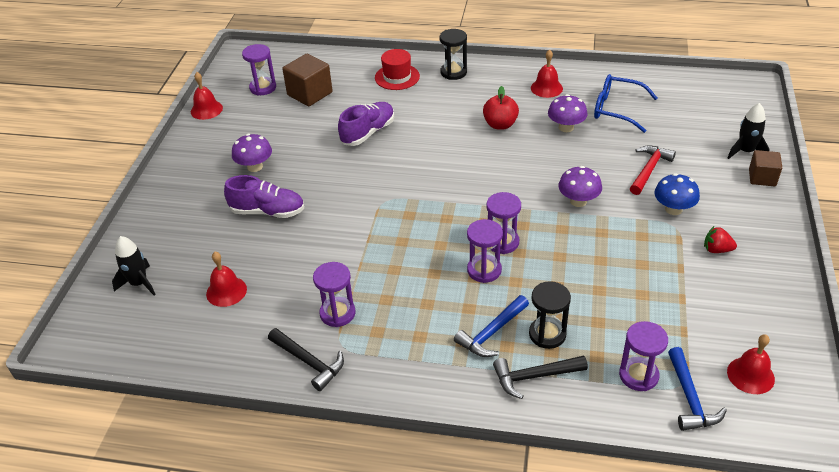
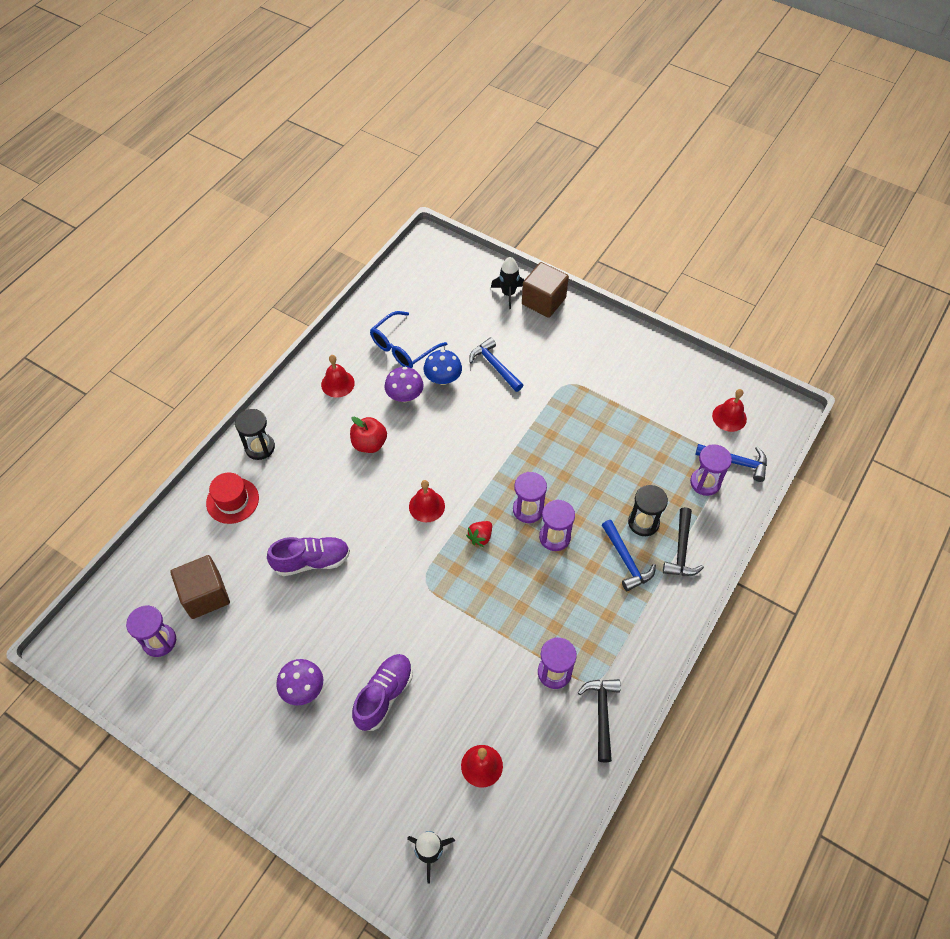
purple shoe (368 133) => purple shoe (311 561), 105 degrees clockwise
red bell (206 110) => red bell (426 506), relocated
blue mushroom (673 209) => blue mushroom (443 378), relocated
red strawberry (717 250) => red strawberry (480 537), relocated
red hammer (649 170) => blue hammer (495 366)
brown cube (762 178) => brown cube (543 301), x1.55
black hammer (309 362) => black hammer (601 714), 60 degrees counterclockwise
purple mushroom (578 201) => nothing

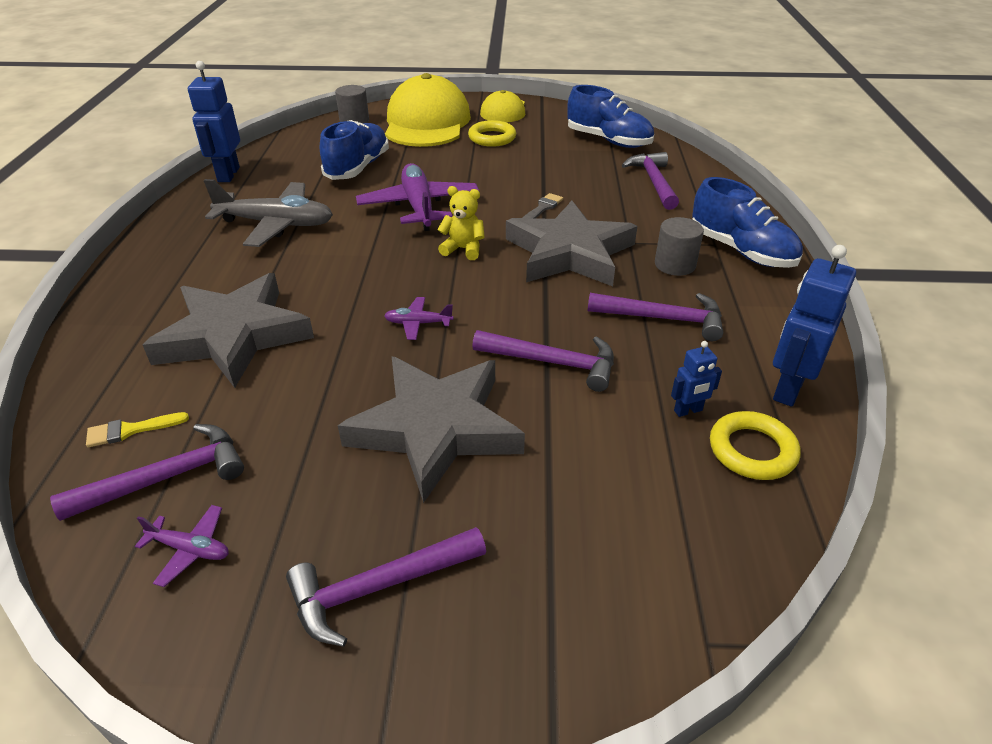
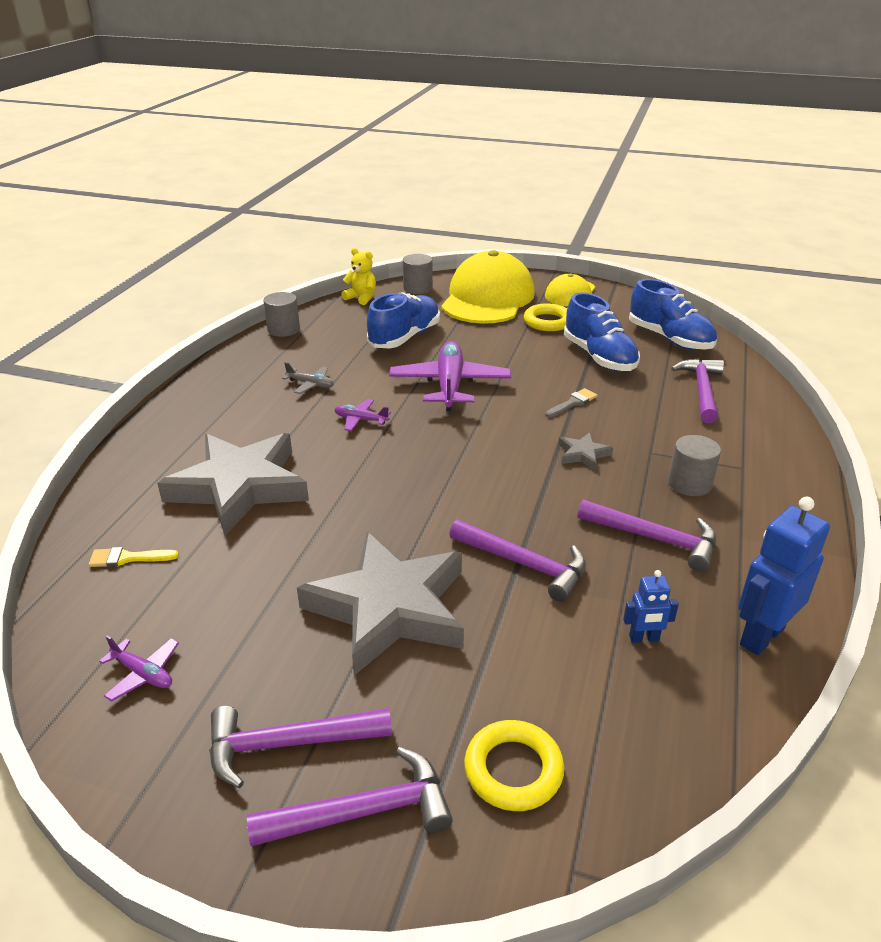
purple hammer (166 478) => purple hammer (362 811), relocated
blue robot (228 175) => grey cylinder (283 329)
grey plane (276 224) => grey plane (310 384), x0.46
purple plane (418 323) => purple plane (361 420), relocated
yellow teddy bear (463 249) => yellow teddy bear (361 298), relocated
yellow ring (752 450) => yellow ring (513 770), relocated
grey star (569 253) => grey star (583 454), x0.40
blue shoe (741 251) => blue shoe (599 357), relocated

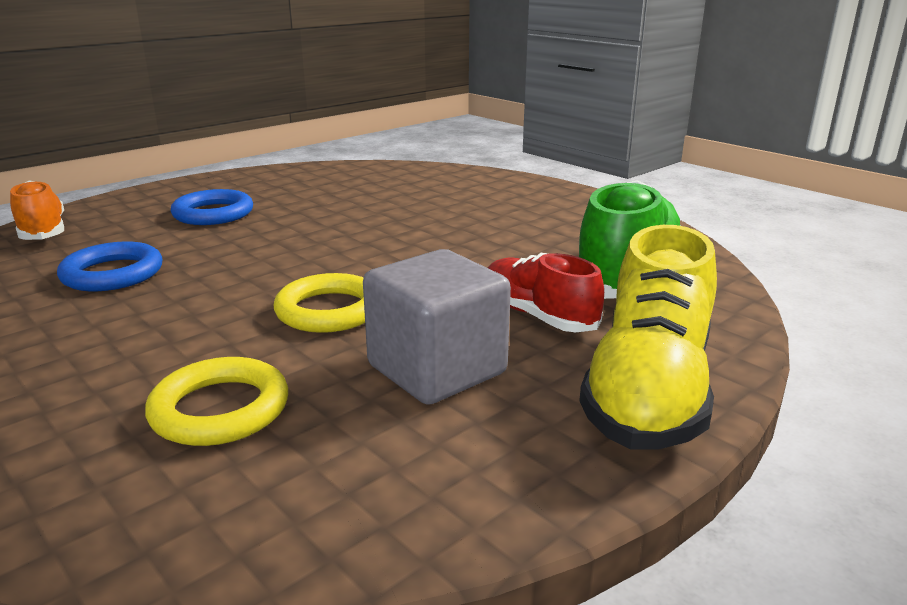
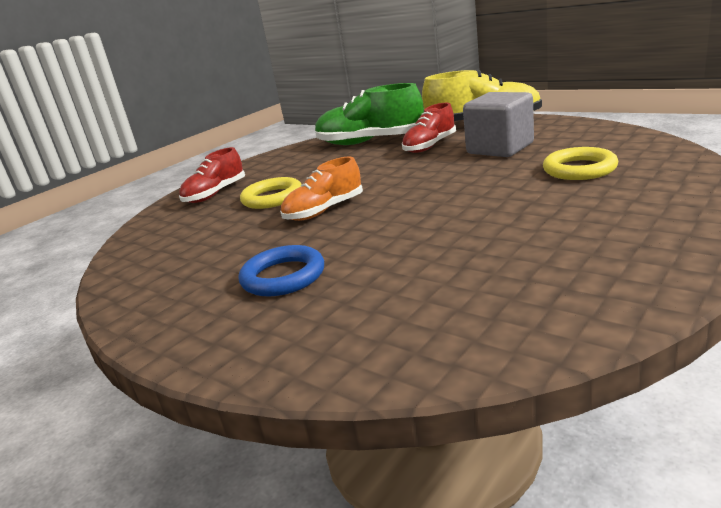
nothing => red shoe (215 194)
yellow ring (329 310) => yellow ring (272 198), relocated
orange shoe (43 231) => orange shoe (324 211), relocated
blue ring (112 274) => nothing

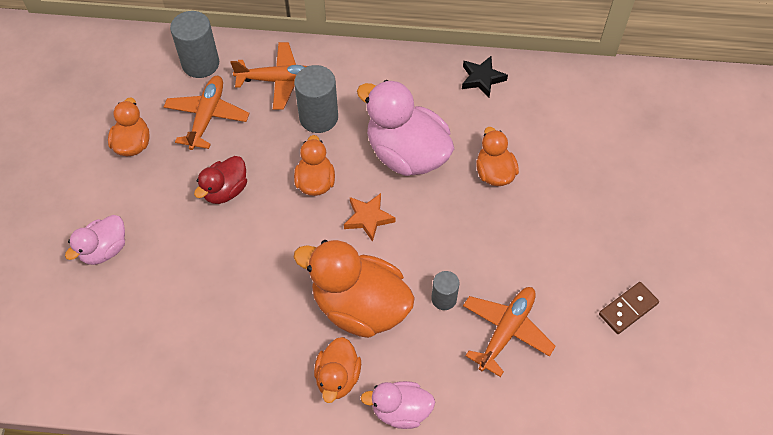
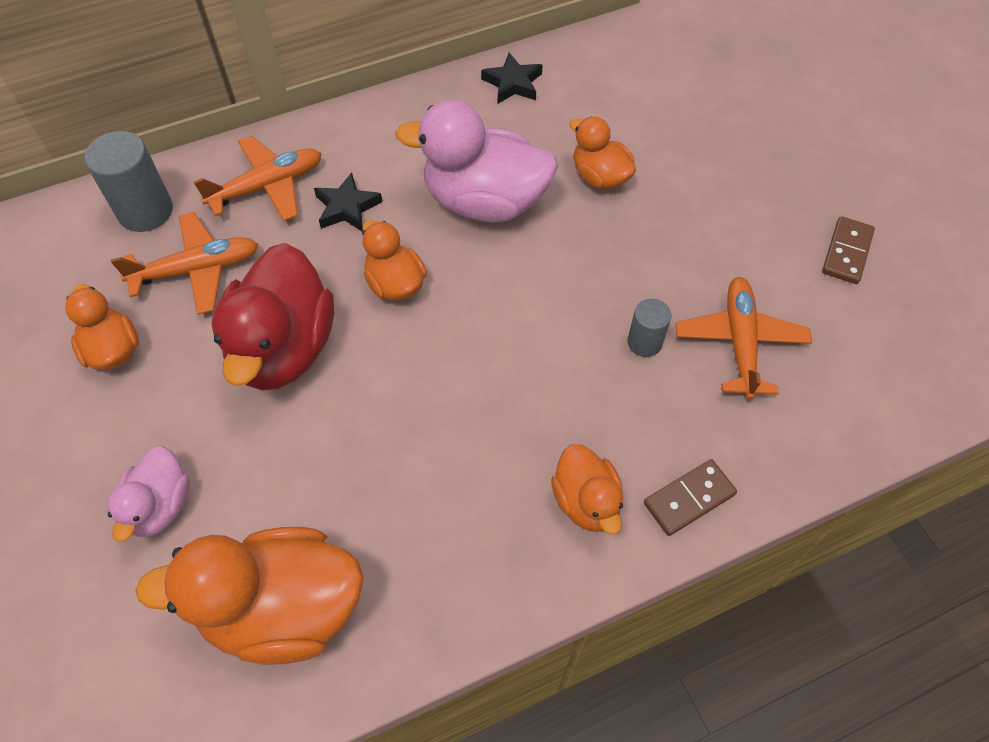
orange plane (207 116) => orange plane (197 270), 90 degrees clockwise
orange duck (360 306) => orange duck (283 609), relocated
red duck (225 190) => red duck (283 348), x1.82
grey cylinder (318 117) => black star (347 207)
pink duck (400 410) => brown domino (689 499)
orange star (368 218) => nothing

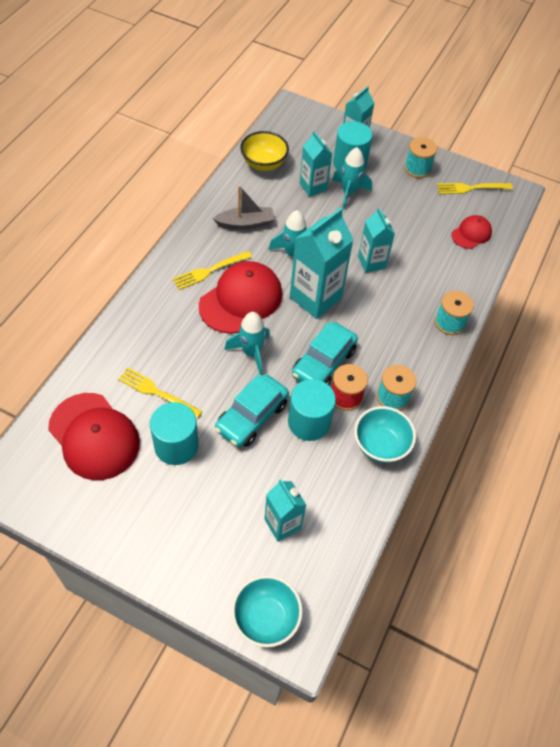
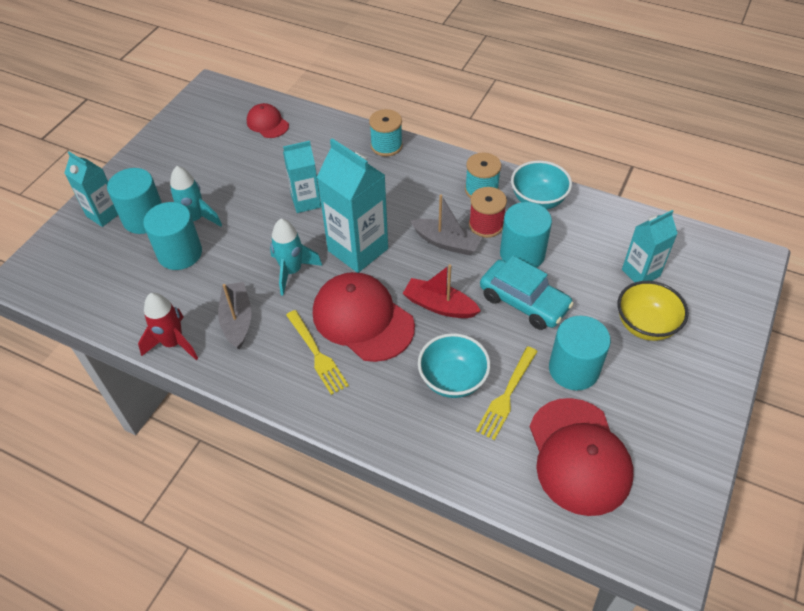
nothing => red rocket (173 343)
turquoise carton (313 187) => turquoise cylinder (180 253)
turquoise rocket (251 353) => red boat (439 306)
turquoise car (323 363) => grey boat (446 242)
turquoise bowl (266 618) => turquoise bowl (452 380), relocated
red cap (94 436) => red cap (579 456), 120 degrees clockwise
yellow bowl (263 164) => yellow bowl (645 325), relocated
turquoise spool (417 168) => nothing
yellow fork (471 188) => nothing

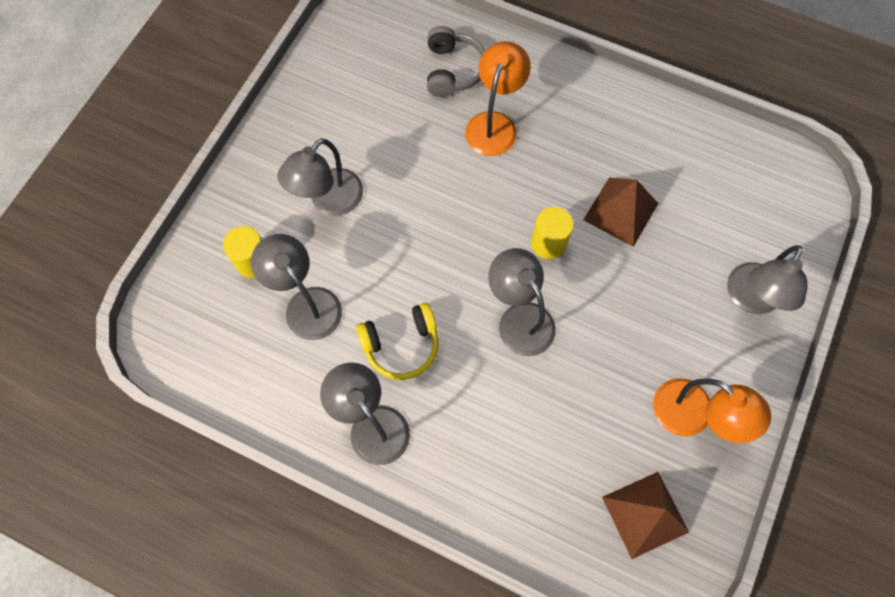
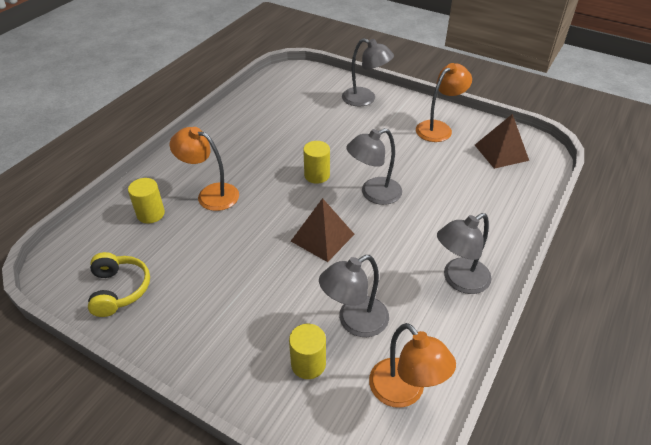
yellow headphones (401 345) => yellow headphones (119 290), relocated
grey headphones (453 70) => yellow cylinder (150 214)
brown pyramid (621 211) => brown pyramid (322 237), relocated
nothing => orange lamp (404 392)
grey lamp (329 201) => nothing

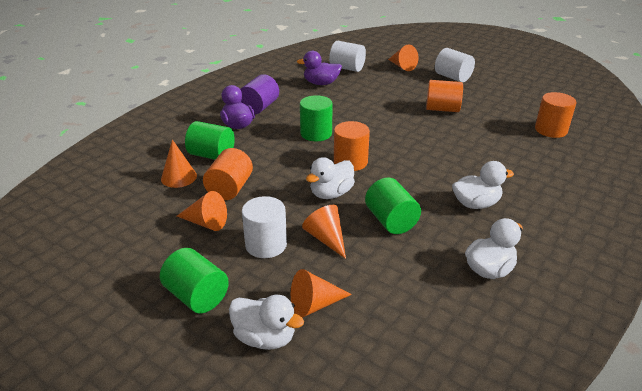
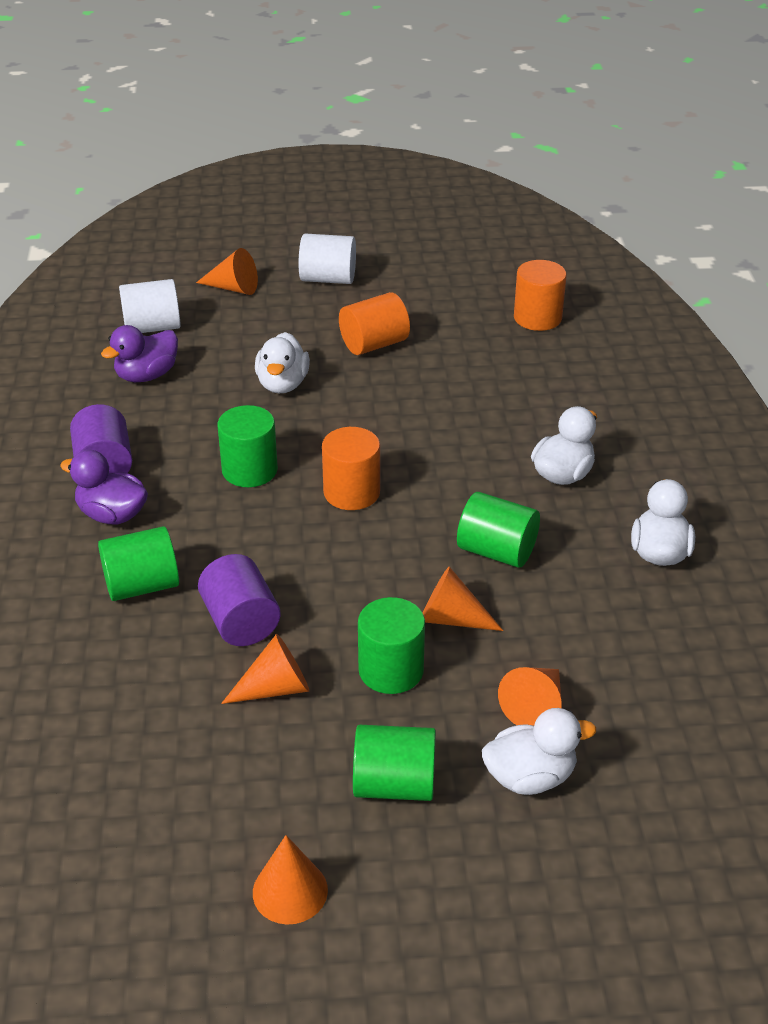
orange cylinder (230 189) => purple cylinder (240 622)
orange cone (179 177) => orange cone (290 891), relocated
white duck (331 194) => white duck (282 384), relocated
white cylinder (266 244) => green cylinder (391 670)

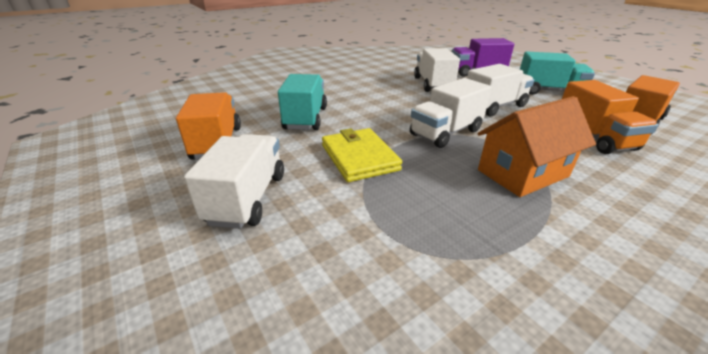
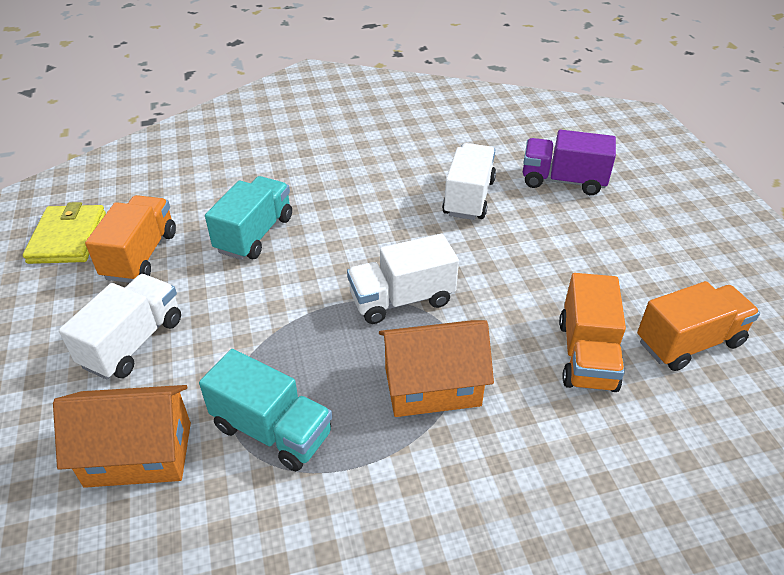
yellow wallet (359 157) => yellow wallet (68 237), relocated
nothing => orange house (139 454)
turquoise truck (548 91) => turquoise truck (272 430), relocated
white truck (494 106) => nothing

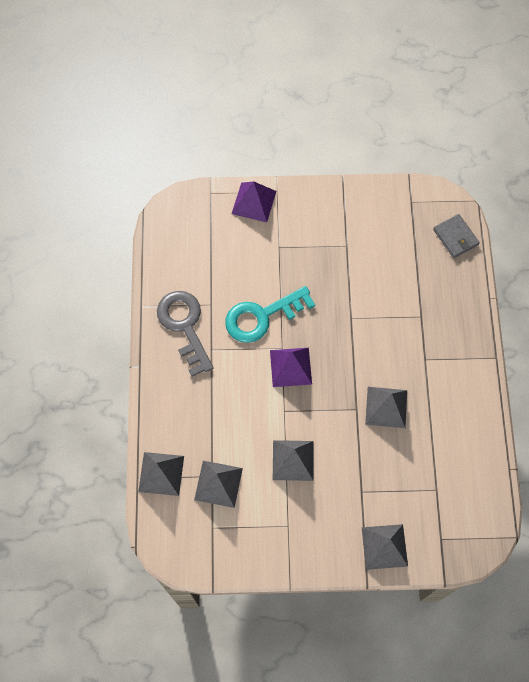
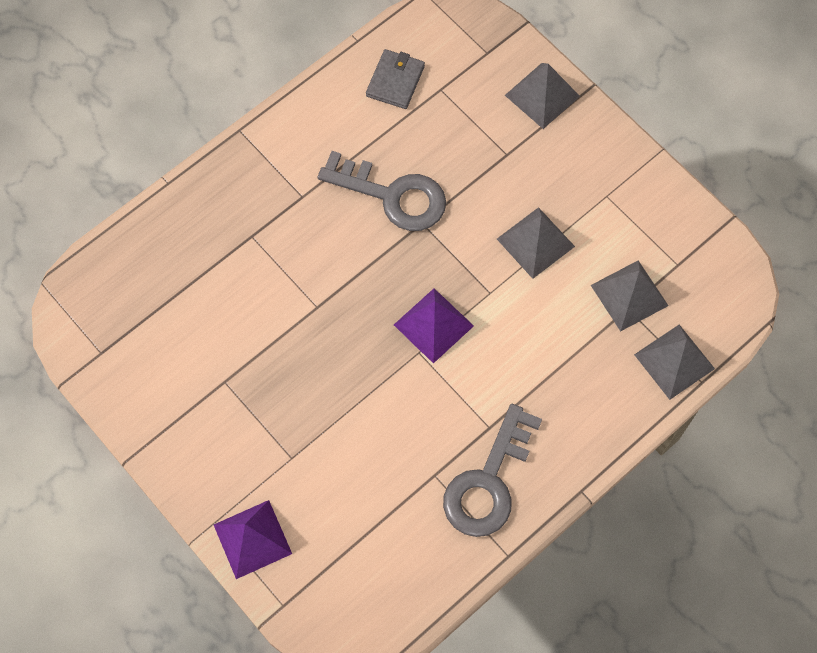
grey pyramid (386 407) => grey key (393 196)
grey wallet (455 237) => grey wallet (395 81), relocated
turquoise key (262 316) => nothing

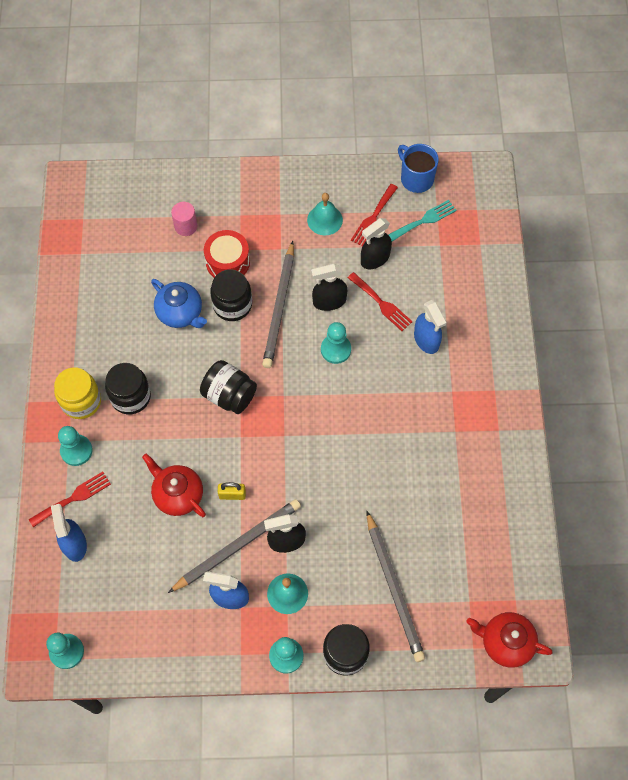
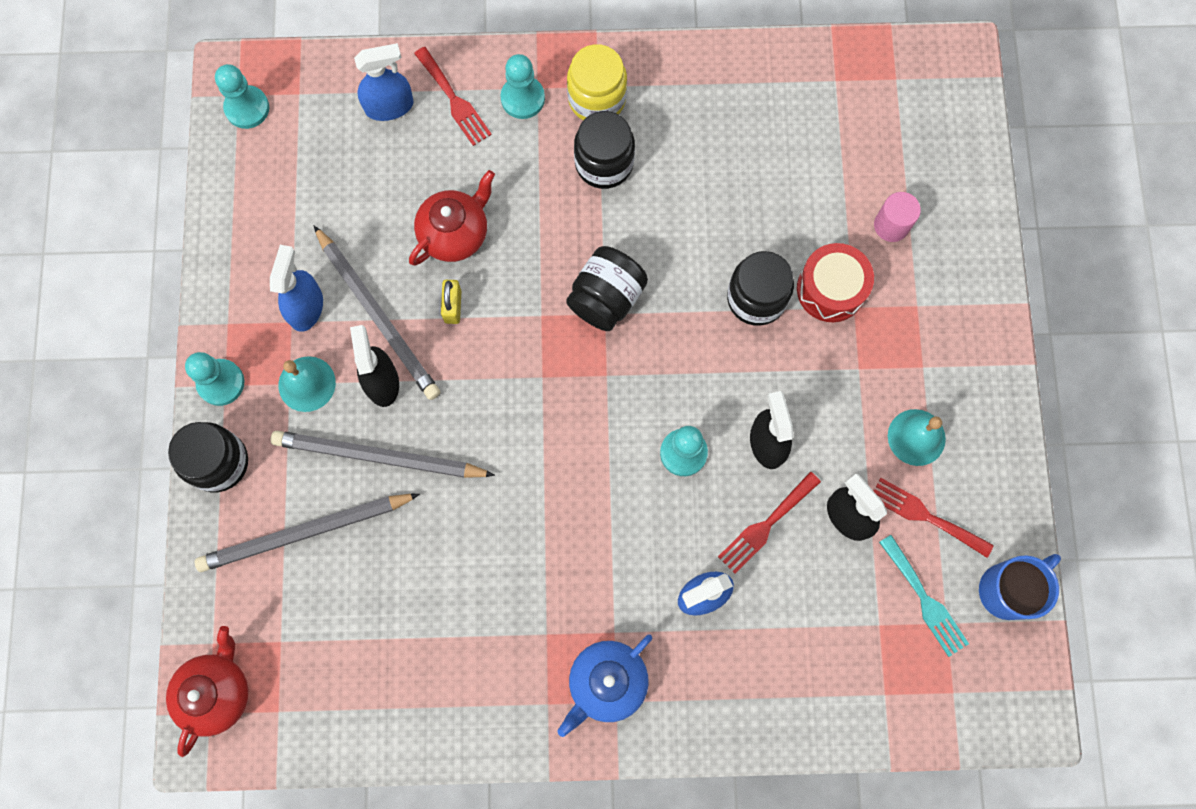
grey pencil (279 307) => grey pencil (379 457), relocated
blue teapot (180 313) => blue teapot (606 683), relocated

